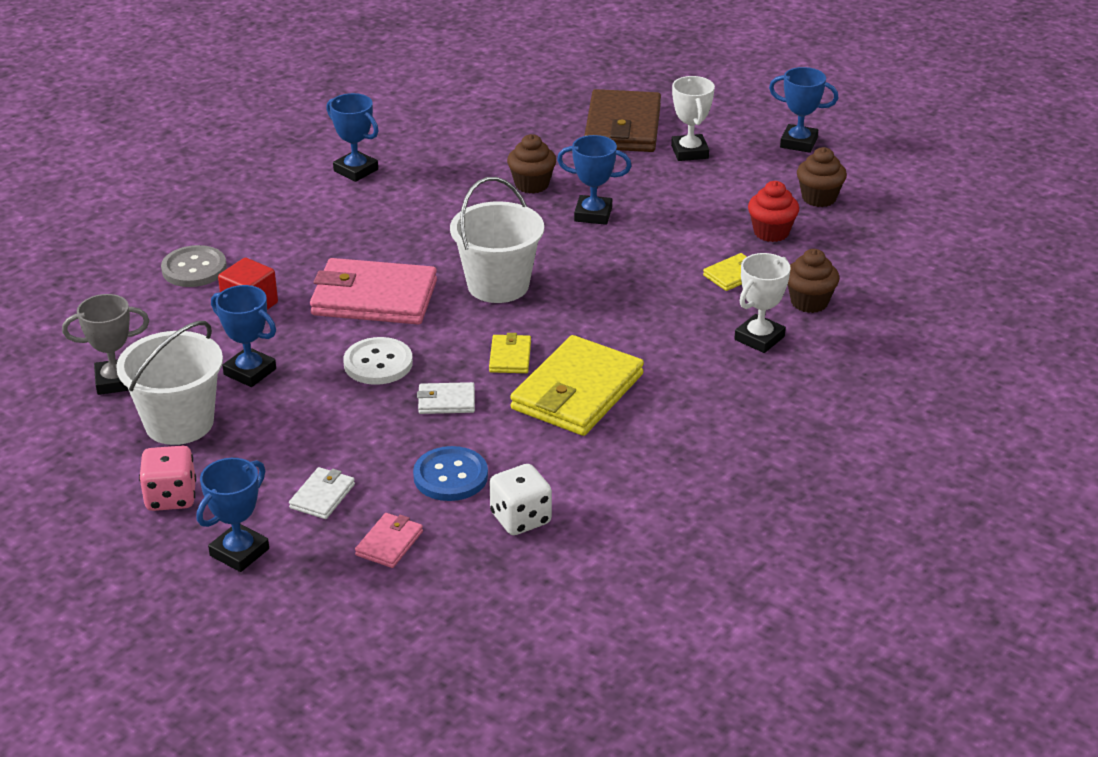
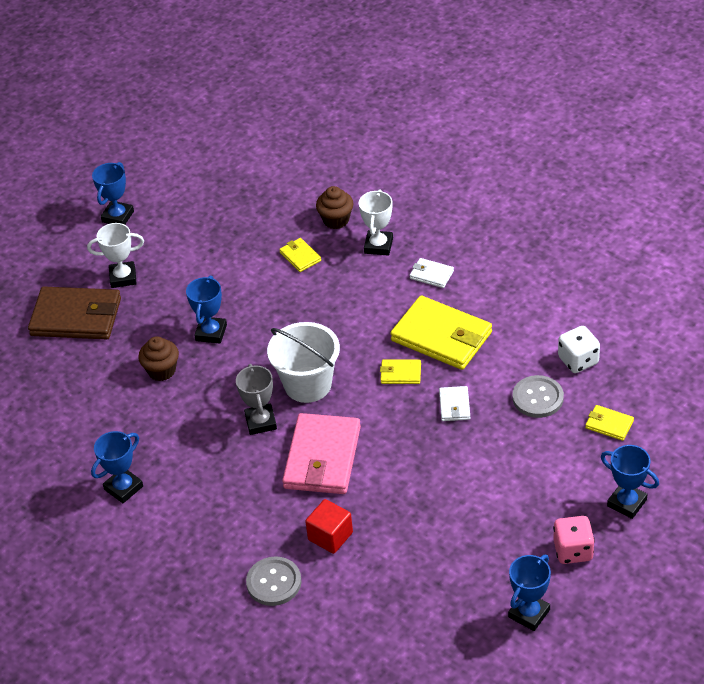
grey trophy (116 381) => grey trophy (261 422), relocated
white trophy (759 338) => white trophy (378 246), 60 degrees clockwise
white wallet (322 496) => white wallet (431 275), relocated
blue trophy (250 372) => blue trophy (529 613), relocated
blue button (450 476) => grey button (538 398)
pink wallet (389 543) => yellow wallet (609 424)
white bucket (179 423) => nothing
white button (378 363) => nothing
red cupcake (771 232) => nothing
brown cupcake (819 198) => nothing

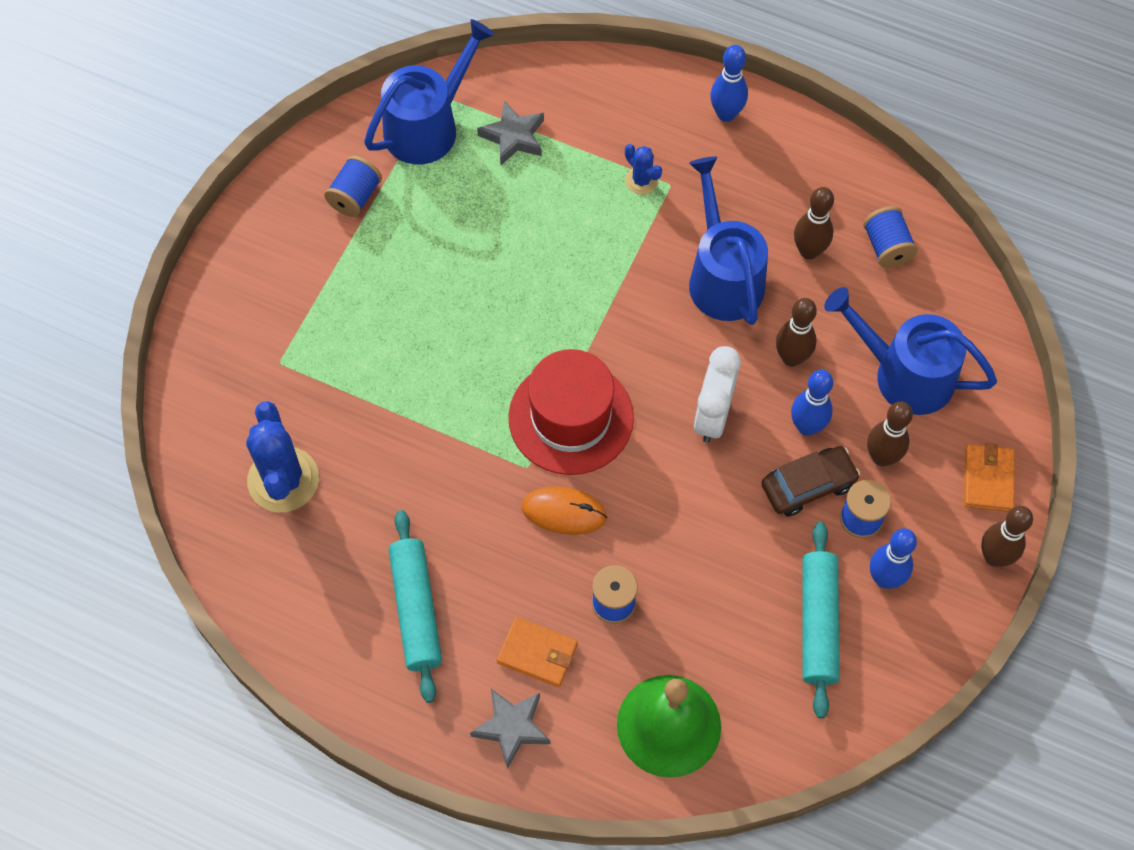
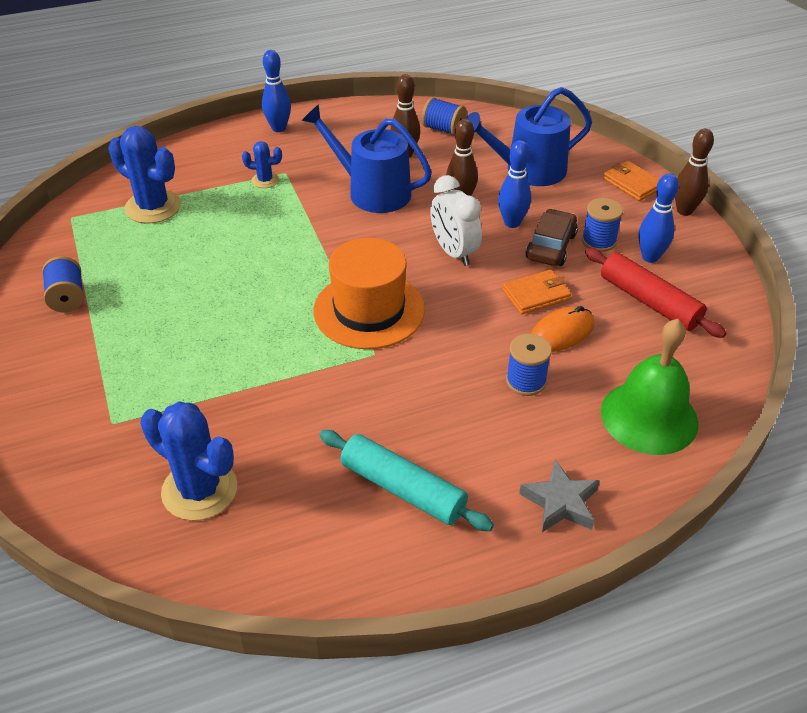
grey star (513 137) => blue cactus (153 207)
red hat (571 417) => orange hat (369 310)
orange wallet (537 653) => orange wallet (536 294), relocated
orange mouse (564 512) => orange mouse (561 333), relocated
turquoise rolling pin (818 623) => red rolling pin (649 302)
blue watering can (427 126) => nothing
brown bowling pin (881 457) => nothing

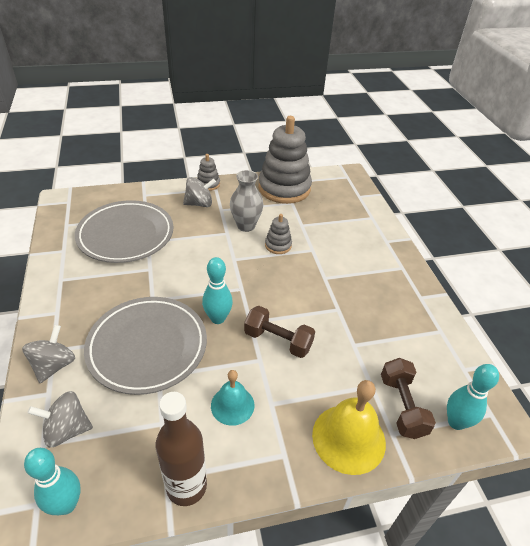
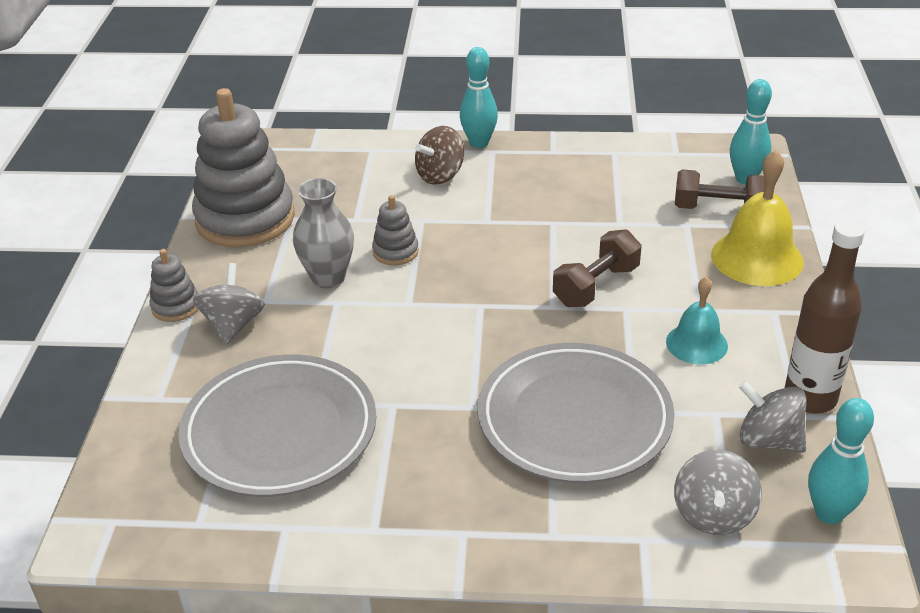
nothing => brown spinning top (440 175)
turquoise bowling pin (218 318) => turquoise bowling pin (479 143), relocated
grey spinning top (54 365) => grey spinning top (768 440), relocated

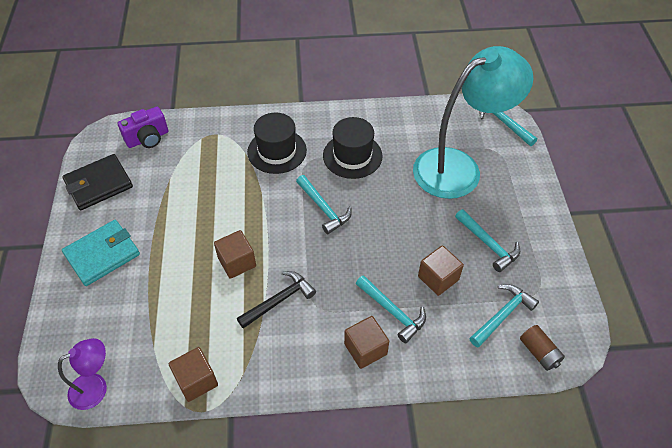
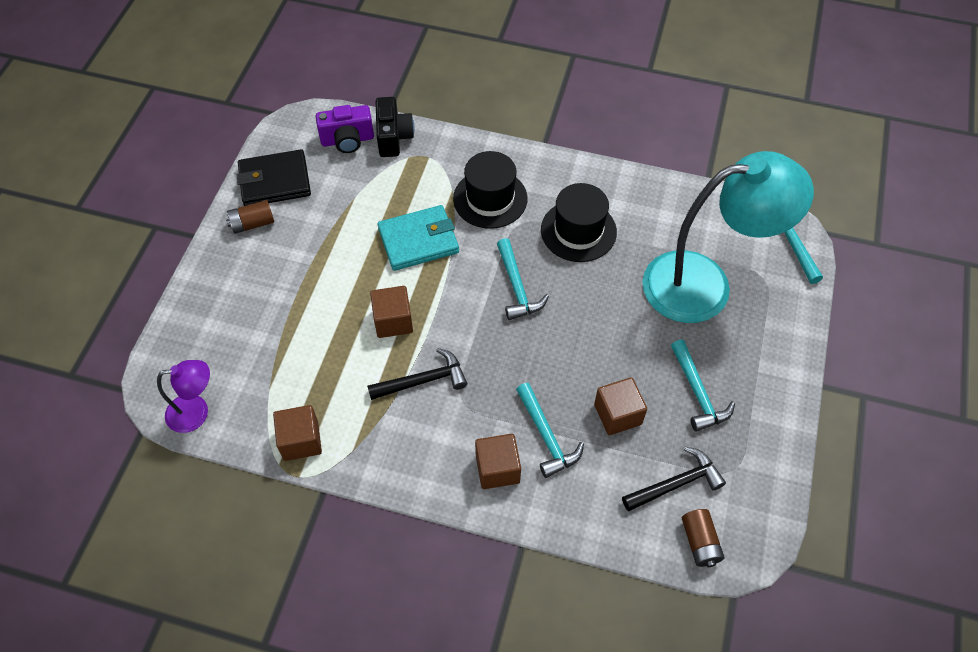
nothing => brown battery (252 223)
nothing => black camera (393 137)
turquoise wallet (102 254) => turquoise wallet (418 241), relocated
turquoise hammer (502 315) => black hammer (676 483)

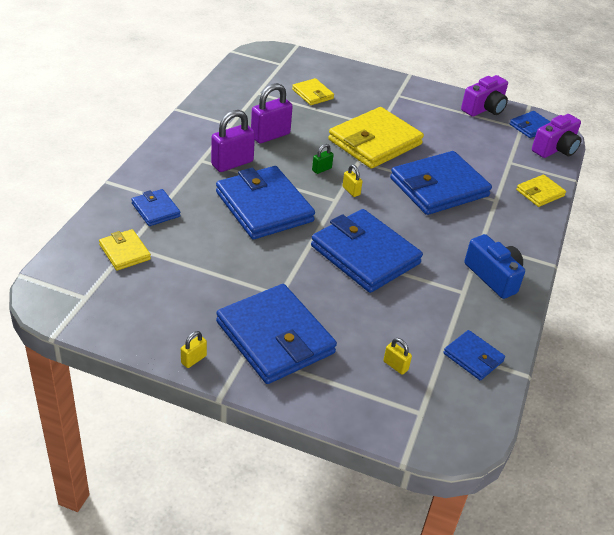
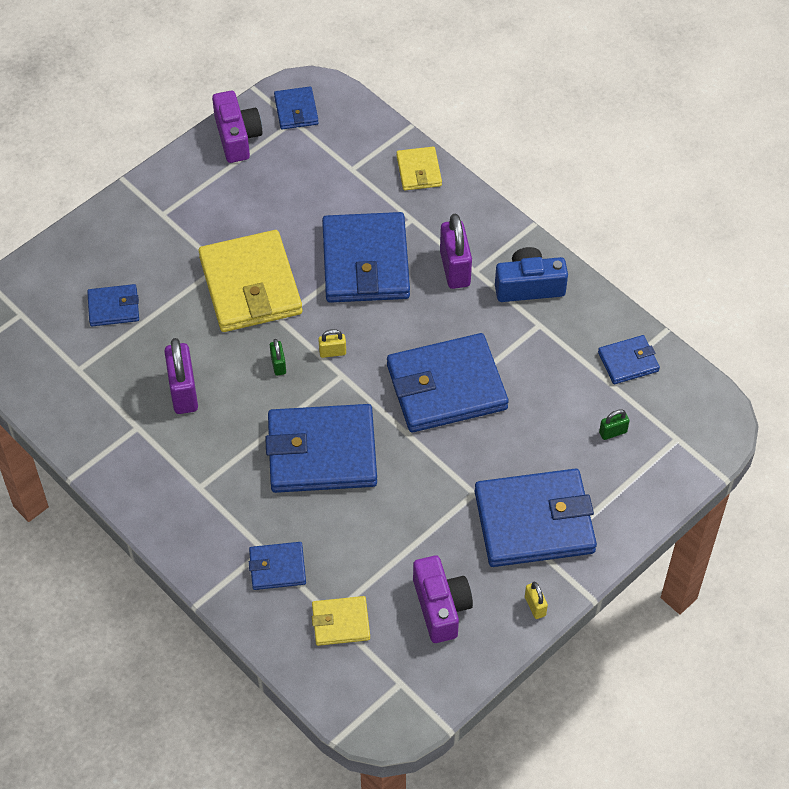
yellow wallet (312 94) => blue wallet (113 307)
purple camera (555 149) => purple camera (441 607), relocated
purple padlock (232 163) => purple padlock (455 268), relocated
yellow padlock (395 366) => green padlock (613 432)

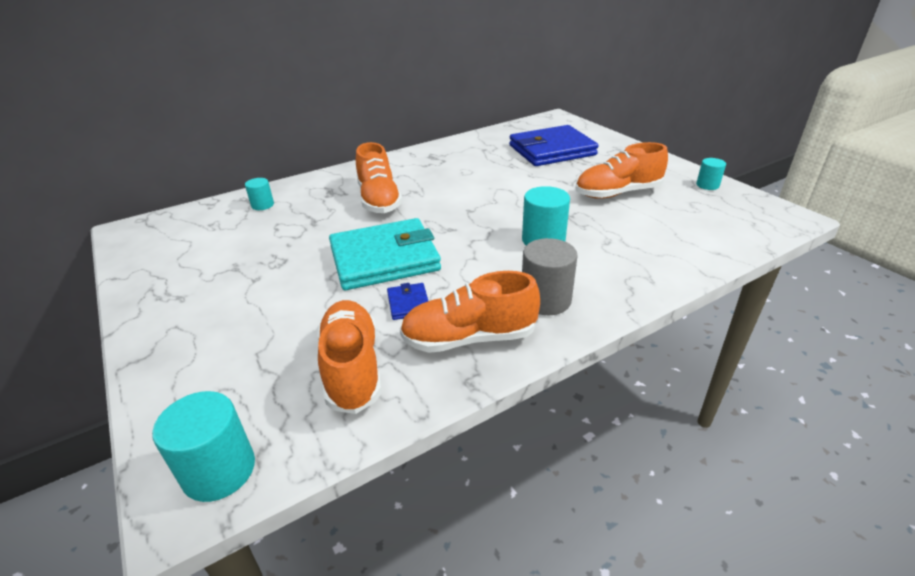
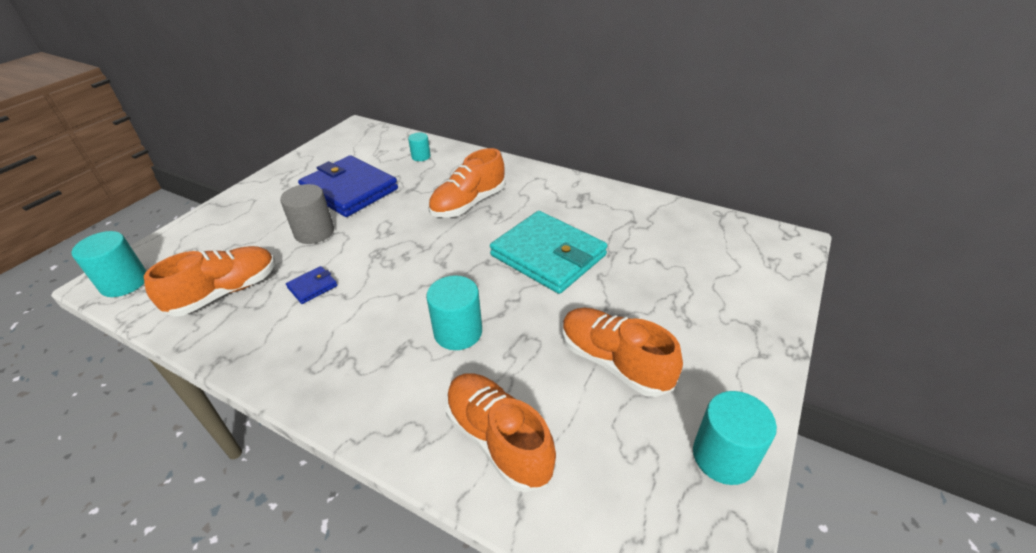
grey cylinder (545 300) => grey cylinder (314 232), relocated
blue wallet (552 150) => blue wallet (349 190), relocated
orange shoe (469 338) => orange shoe (498 439), relocated
turquoise wallet (384 259) => turquoise wallet (548 255), relocated
turquoise cylinder (707 185) => turquoise cylinder (723 456), x1.70

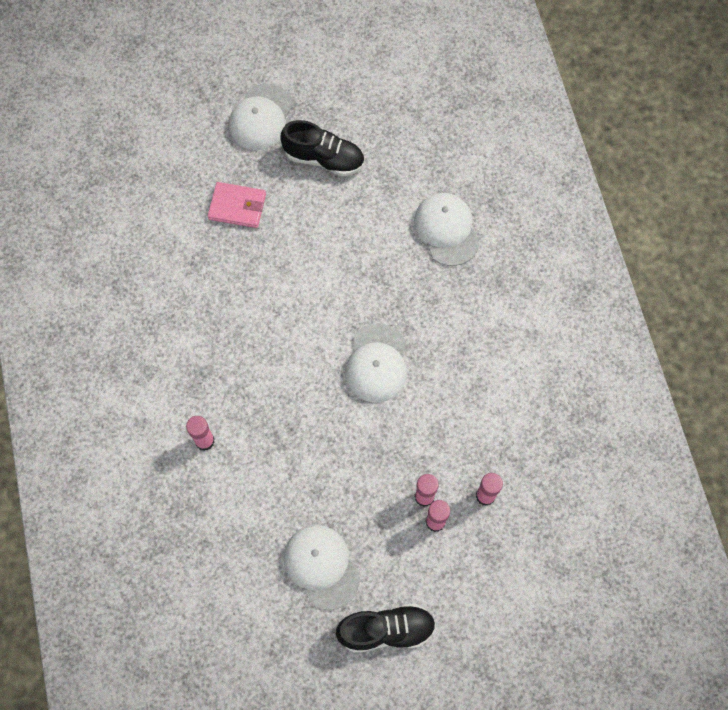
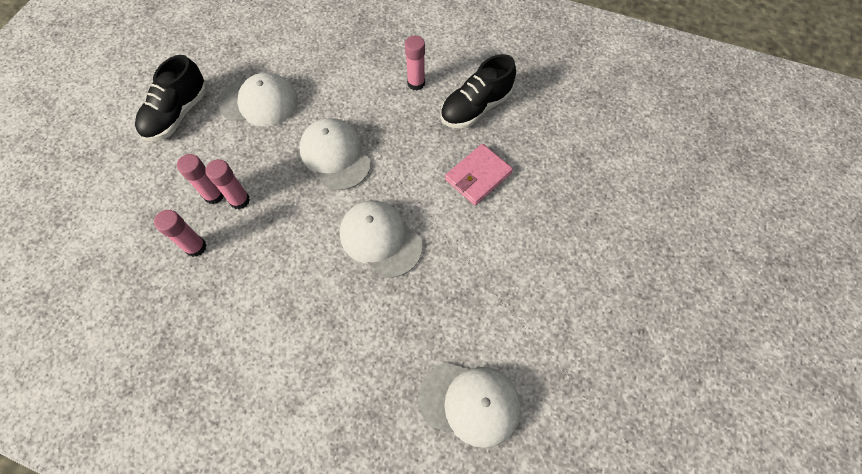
white cap (261 117) => white cap (335 155), relocated
black shoe (324 159) => black shoe (475 107), relocated
pink wallet (237 207) => pink wallet (478 176), relocated

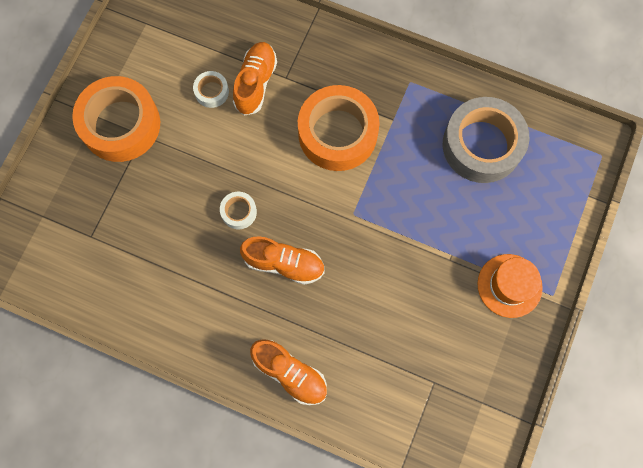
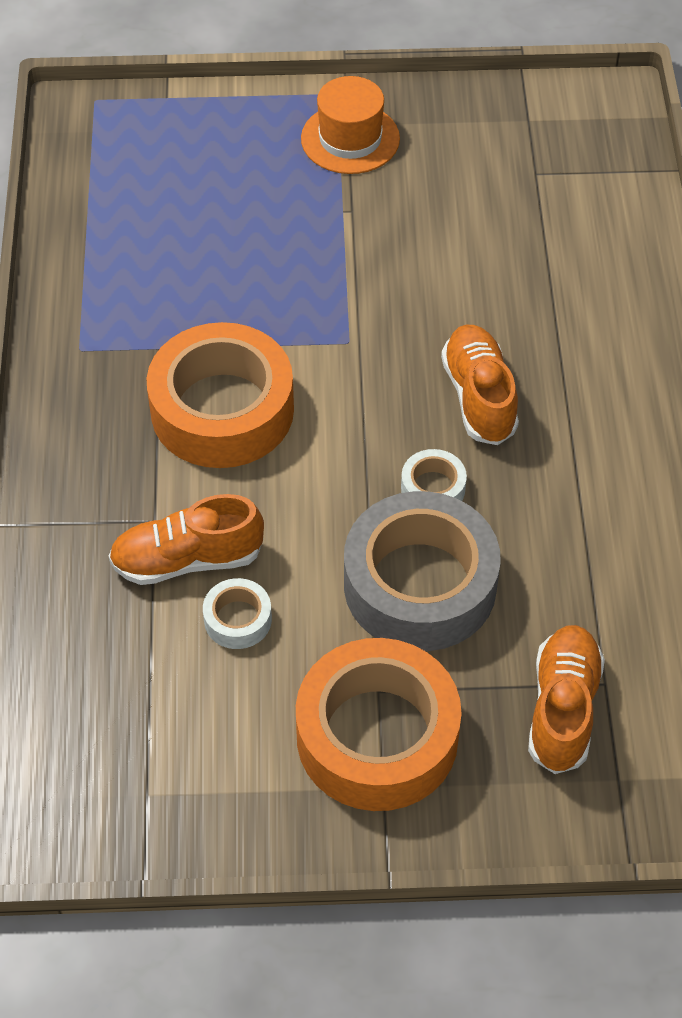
grey tape (482 145) => grey tape (420 584), relocated
orange shoe (290 373) => orange shoe (562 709), relocated

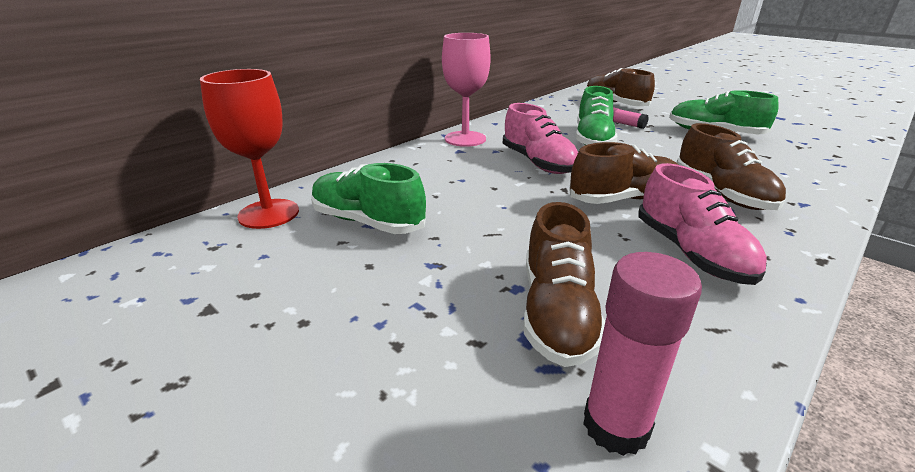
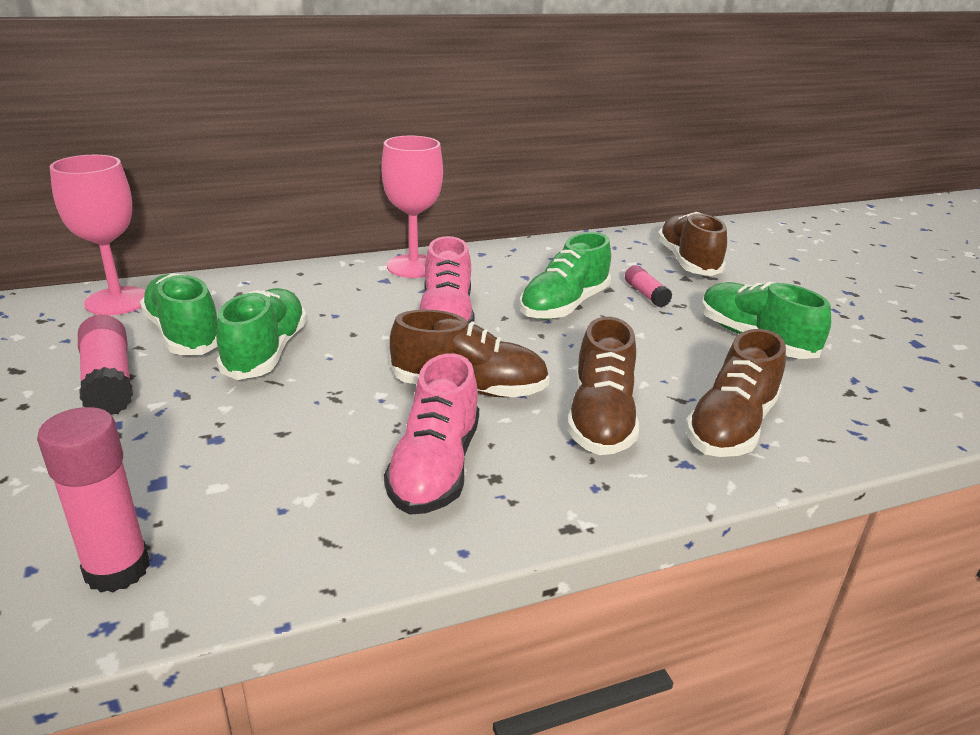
red goblet (269 214) => pink goblet (117 301)
nothing => pink glue stick (109 381)
nothing => green shoe (266 352)
brown shoe (557 312) => brown shoe (731 426), relocated

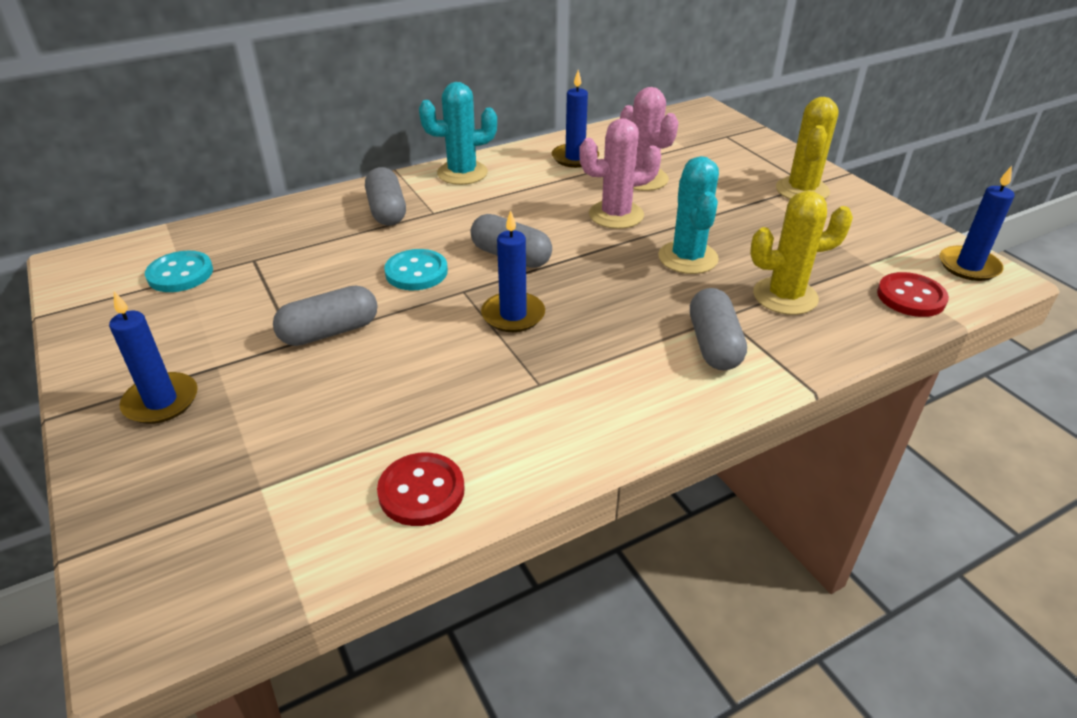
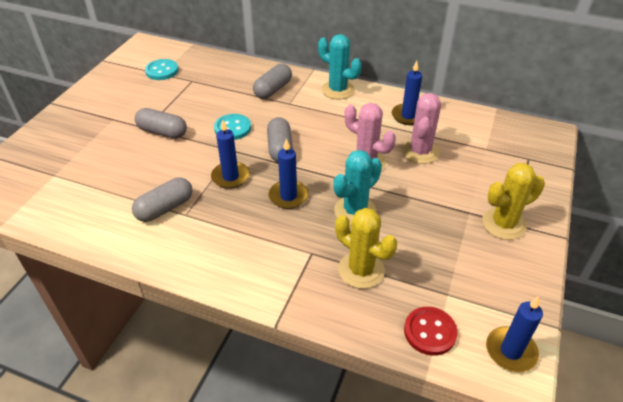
grey capsule (714 345) => grey capsule (165 208), relocated
blue candle (161 401) => blue candle (288 196), relocated
red button (421 491) => nothing

